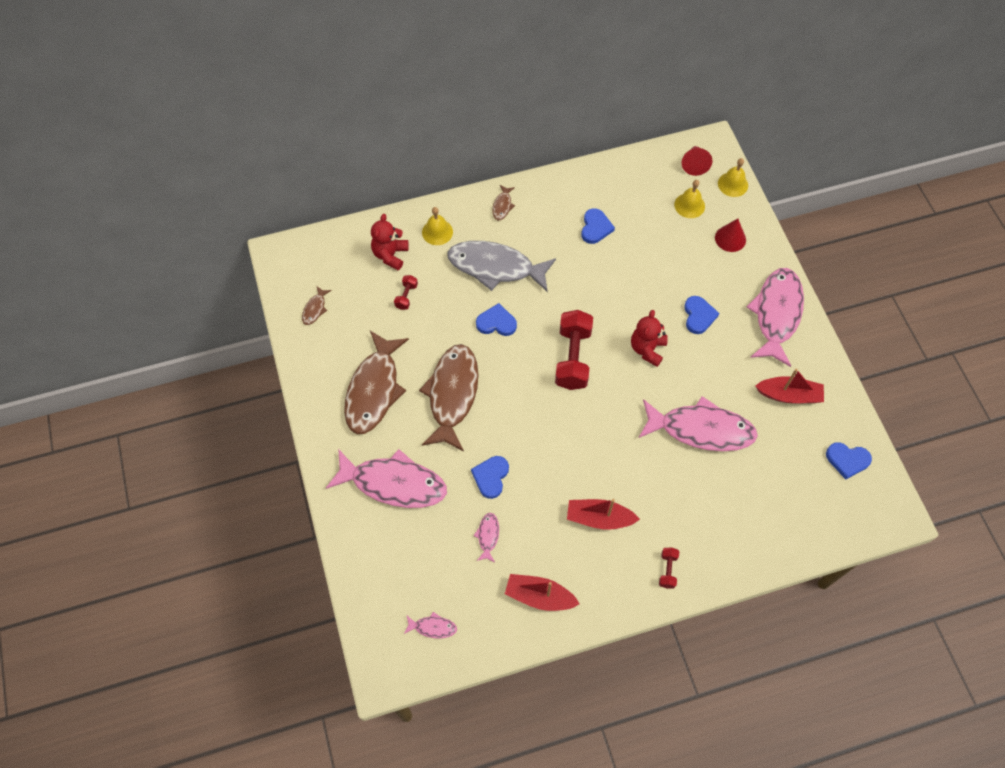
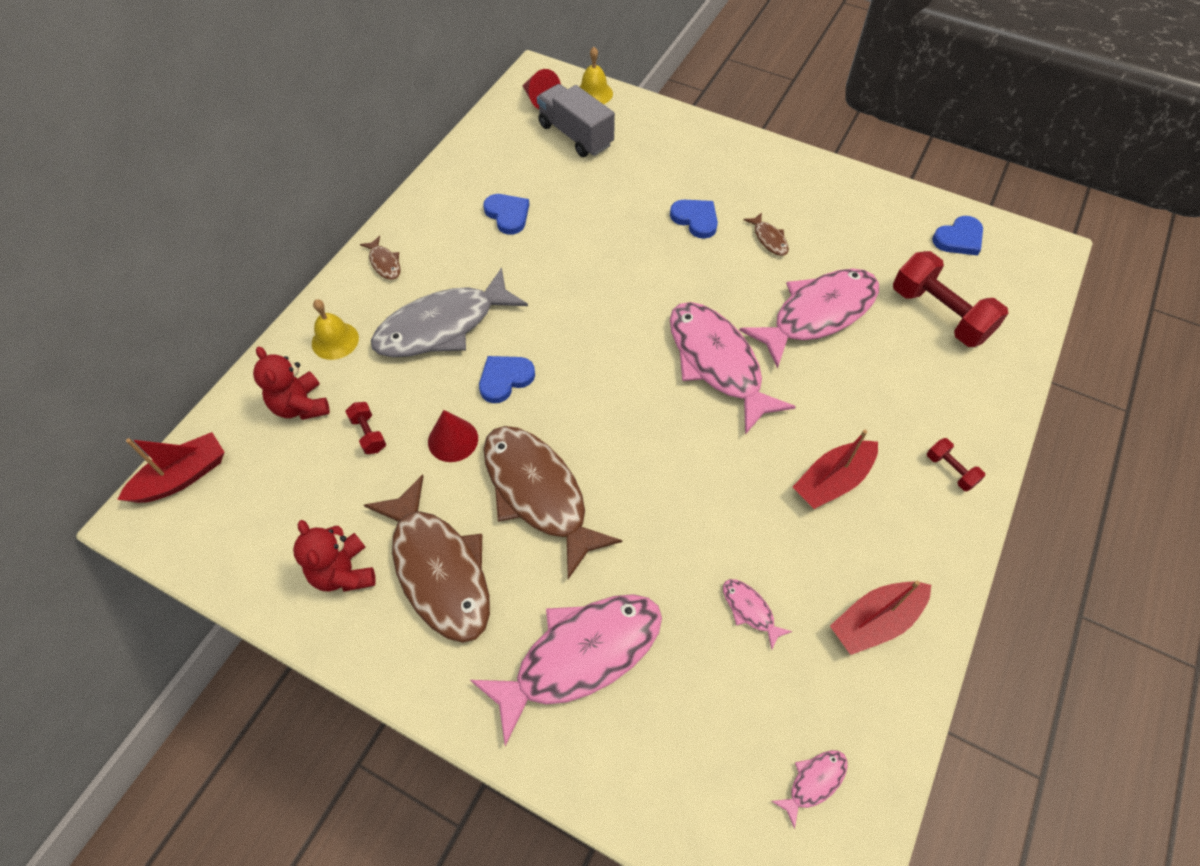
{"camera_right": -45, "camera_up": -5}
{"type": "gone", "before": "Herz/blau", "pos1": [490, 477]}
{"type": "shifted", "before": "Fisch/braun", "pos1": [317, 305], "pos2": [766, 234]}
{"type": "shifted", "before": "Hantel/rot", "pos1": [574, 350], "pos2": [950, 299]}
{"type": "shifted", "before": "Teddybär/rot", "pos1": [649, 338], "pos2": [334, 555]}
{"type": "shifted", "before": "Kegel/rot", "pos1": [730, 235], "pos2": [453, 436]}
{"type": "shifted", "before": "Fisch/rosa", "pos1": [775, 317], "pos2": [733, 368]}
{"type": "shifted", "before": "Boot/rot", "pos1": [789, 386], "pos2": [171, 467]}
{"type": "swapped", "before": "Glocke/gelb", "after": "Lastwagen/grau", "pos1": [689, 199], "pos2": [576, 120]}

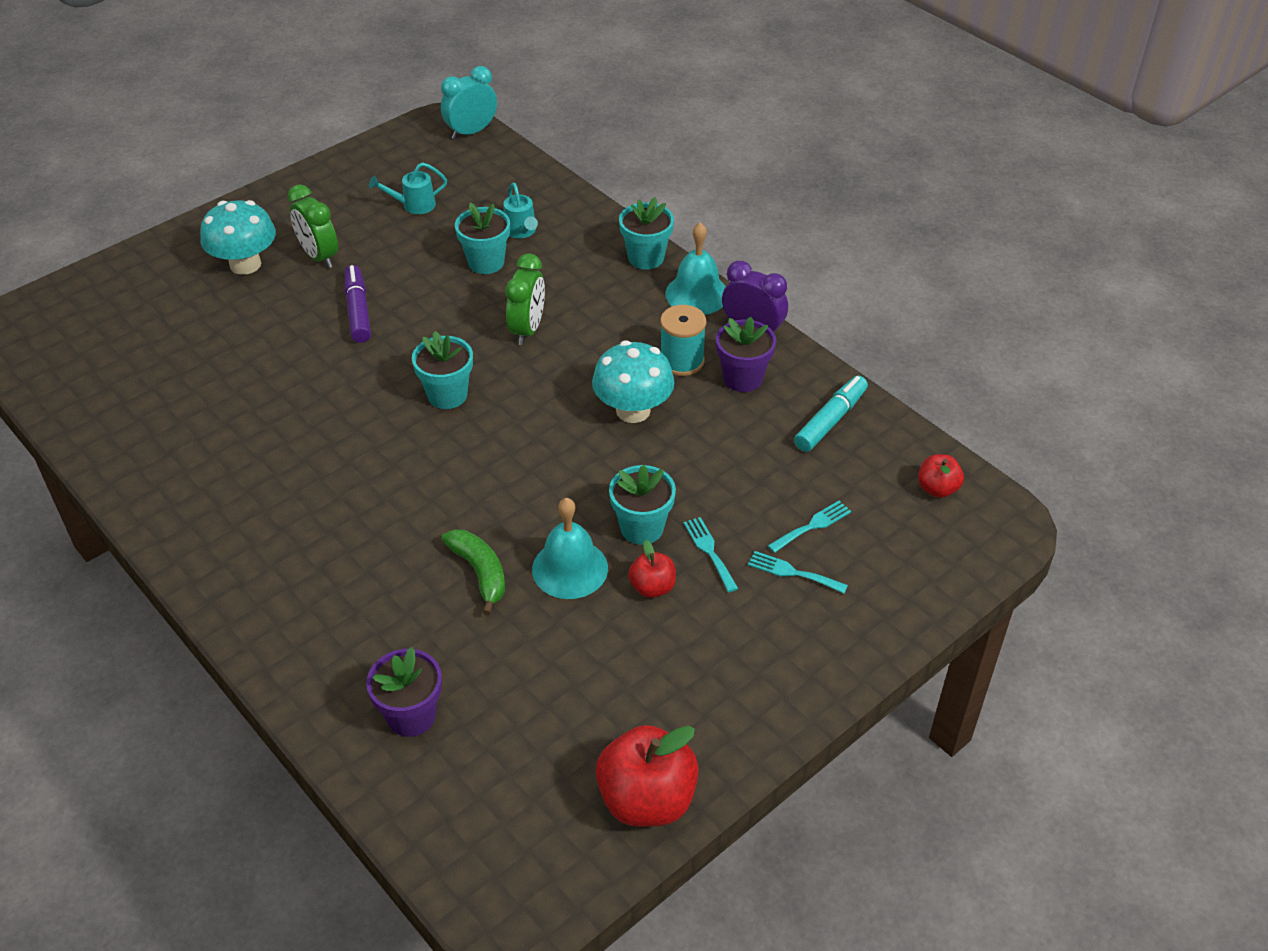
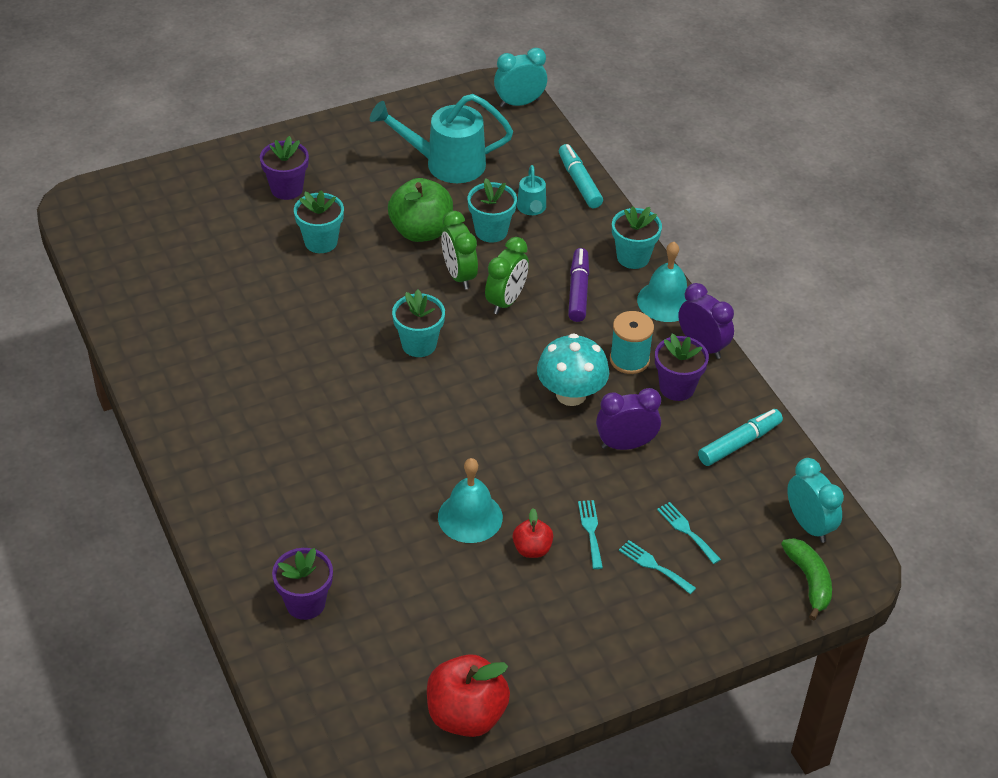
{"camera_right": 15, "camera_up": 0}
{"type": "new", "after": "Apfel/grün", "pos2": [420, 210]}
{"type": "new", "after": "Filzstift/türkis", "pos2": [581, 176]}
{"type": "new", "after": "Wecker/lila", "pos2": [628, 419]}
{"type": "shifted", "before": "Wecker/grün", "pos1": [313, 226], "pos2": [459, 250]}
{"type": "shifted", "before": "Filzstift/lila", "pos1": [358, 304], "pos2": [578, 285]}
{"type": "shifted", "before": "Banane/grün", "pos1": [473, 572], "pos2": [806, 579]}
{"type": "shifted", "before": "Blumentopf/türkis", "pos1": [642, 505], "pos2": [319, 221]}
{"type": "swapped", "before": "Pilz/türkis", "after": "Blumentopf/lila", "pos1": [238, 237], "pos2": [284, 168]}
{"type": "swapped", "before": "Apfel/rot", "after": "Wecker/türkis", "pos1": [941, 476], "pos2": [815, 500]}
{"type": "rotated", "before": "Gabel/türkis", "pos1": [809, 526], "pos2": [689, 533], "turn": -105}
{"type": "scaled", "before": "Gießkanne/türkis", "pos1": [408, 188], "pos2": [441, 138], "scale": 2.0}

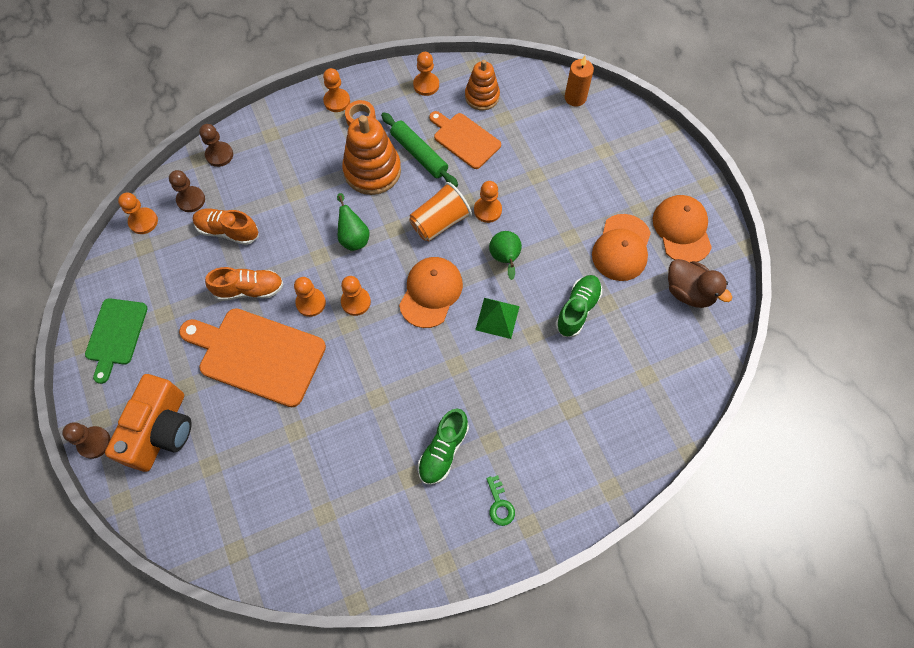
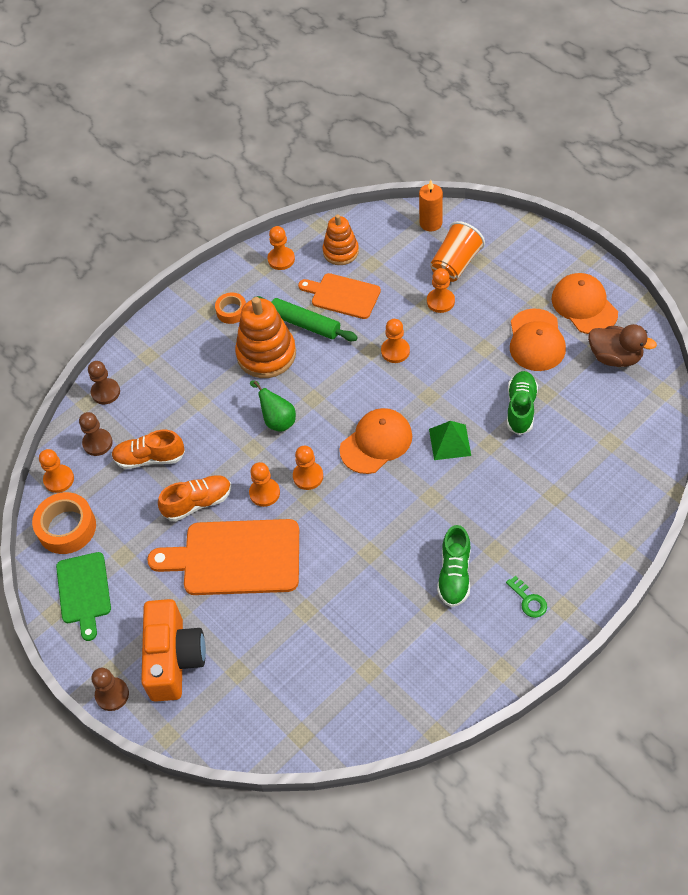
{"camera_right": -15, "camera_up": -10}
{"type": "gone", "before": "Birne/grün", "pos1": [505, 255]}
{"type": "new", "after": "Klebeband/orange", "pos2": [64, 523]}
{"type": "shifted", "before": "Bauer/orange", "pos1": [336, 90], "pos2": [441, 290]}
{"type": "shifted", "before": "Becher/orange", "pos1": [440, 211], "pos2": [457, 251]}
{"type": "rotated", "before": "Kappe/orange", "pos1": [431, 292], "pos2": [376, 441], "turn": 45}

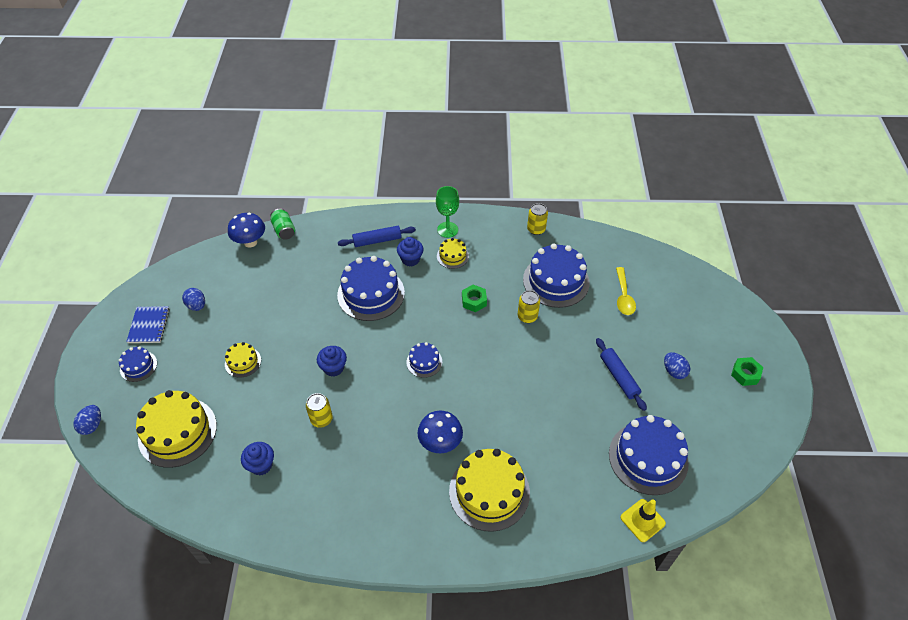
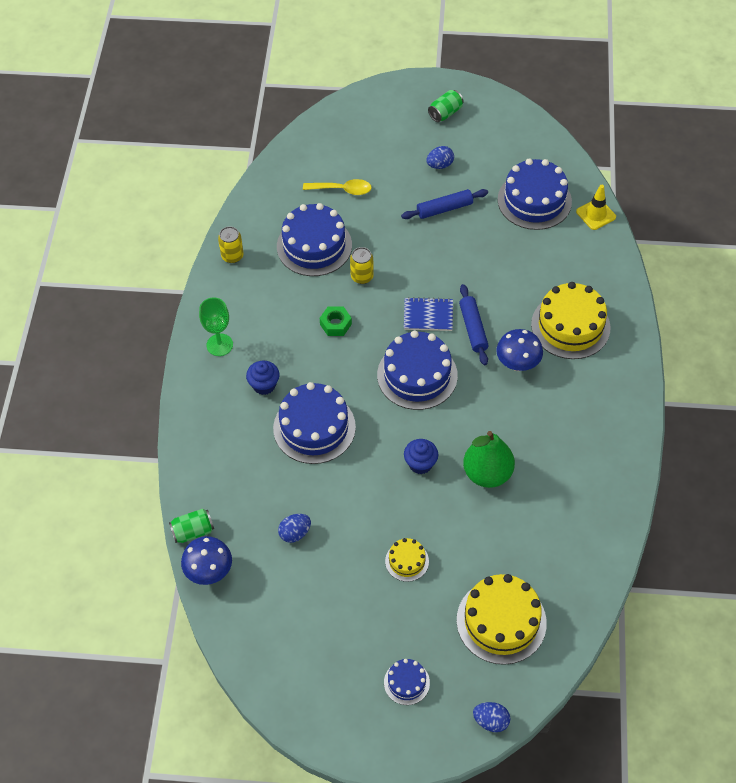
{"camera_right": -85, "camera_up": 5}
{"type": "gone", "before": "Muffin/blau", "pos1": [257, 458]}
{"type": "gone", "before": "Kuchen/gelb", "pos1": [453, 253]}
{"type": "shifted", "before": "Notizbuch/blau", "pos1": [148, 324], "pos2": [428, 314]}
{"type": "shifted", "before": "Ei/blau", "pos1": [193, 299], "pos2": [294, 528]}
{"type": "shifted", "before": "Nudelholz/blau", "pos1": [377, 236], "pos2": [474, 324]}
{"type": "swapped", "before": "Dose/gelb", "after": "Birne/grün", "pos1": [319, 410], "pos2": [489, 459]}
{"type": "swapped", "before": "Sechskantmutter/grün", "after": "Dose/grün", "pos1": [747, 371], "pos2": [446, 106]}
{"type": "scaled", "before": "Kuchen/blau", "pos1": [424, 360], "pos2": [417, 370], "scale": 2.0}

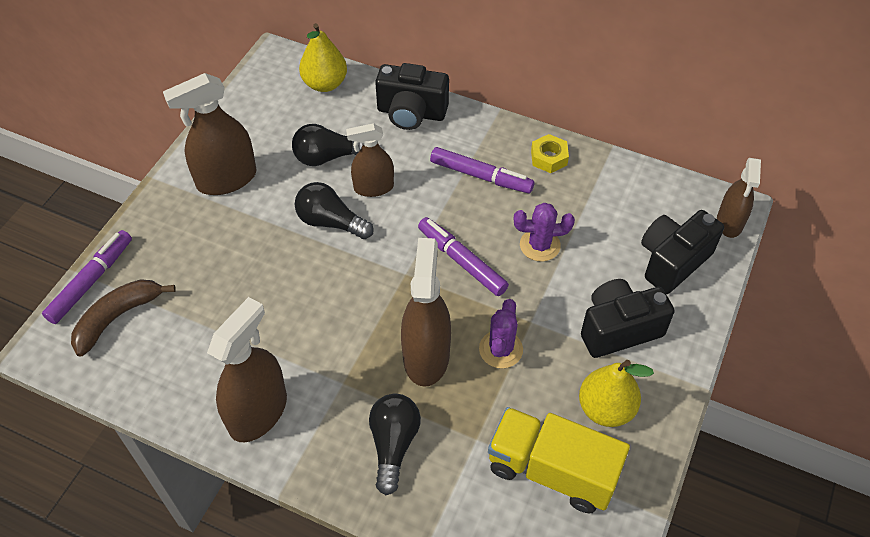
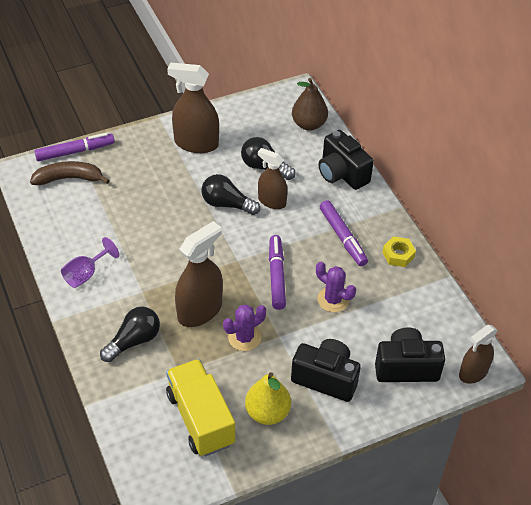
{"camera_right": 40, "camera_up": -5}
{"type": "swapped", "before": "Sprühflasche/braun", "after": "Kelch/lila", "pos1": [247, 369], "pos2": [90, 262]}
{"type": "repainted", "before": "Birne/gelb", "after": "Birne/braun", "pos1": [323, 57], "pos2": [310, 104]}
{"type": "rotated", "before": "Glühbirne/schwarz", "pos1": [334, 210], "pos2": [230, 194], "turn": -45}

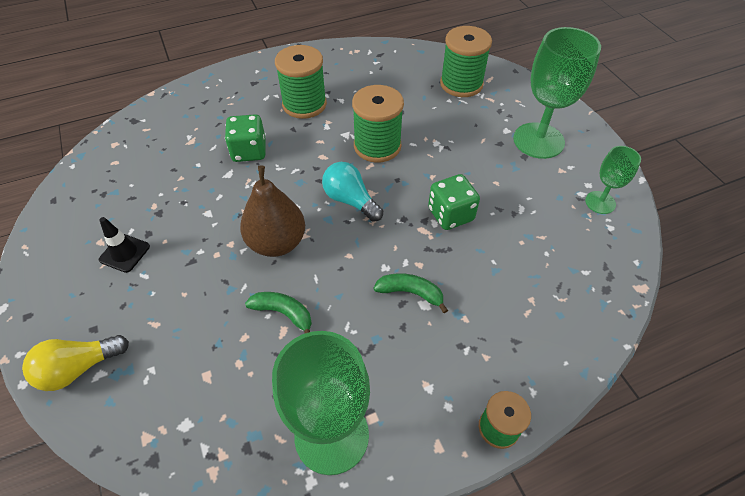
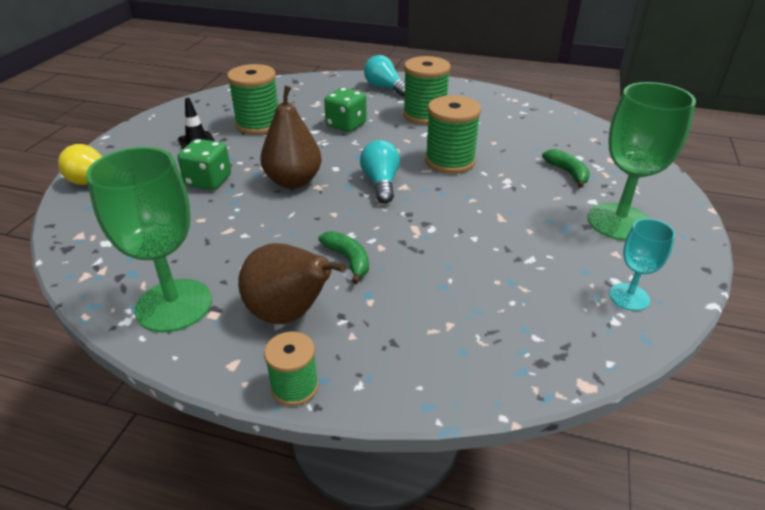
{"camera_right": 40, "camera_up": -15}
{"type": "new", "after": "Birne/braun", "pos2": [291, 283]}
{"type": "new", "after": "Glühbirne/türkis", "pos2": [384, 76]}
{"type": "shifted", "before": "Banane/grün", "pos1": [278, 312], "pos2": [566, 168]}
{"type": "shifted", "before": "Spielwürfel/grün", "pos1": [454, 202], "pos2": [204, 164]}
{"type": "shifted", "before": "Garnrolle/grün", "pos1": [466, 61], "pos2": [252, 99]}
{"type": "repainted", "before": "Kelch/grün", "after": "Kelch/türkis", "pos1": [613, 180], "pos2": [642, 265]}

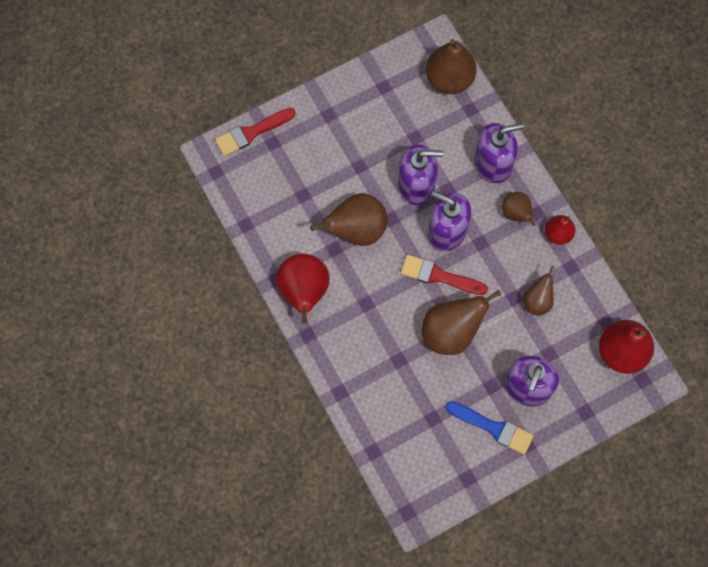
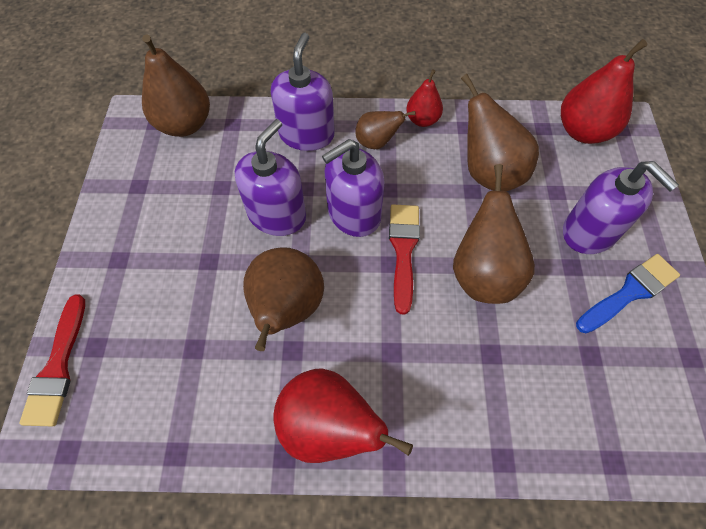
{"camera_right": -60, "camera_up": -10}
{"type": "rotated", "before": "Pinsel/rot", "pos1": [444, 274], "pos2": [404, 259], "turn": 135}
{"type": "scaled", "before": "Birne/braun", "pos1": [538, 291], "pos2": [500, 132], "scale": 1.74}

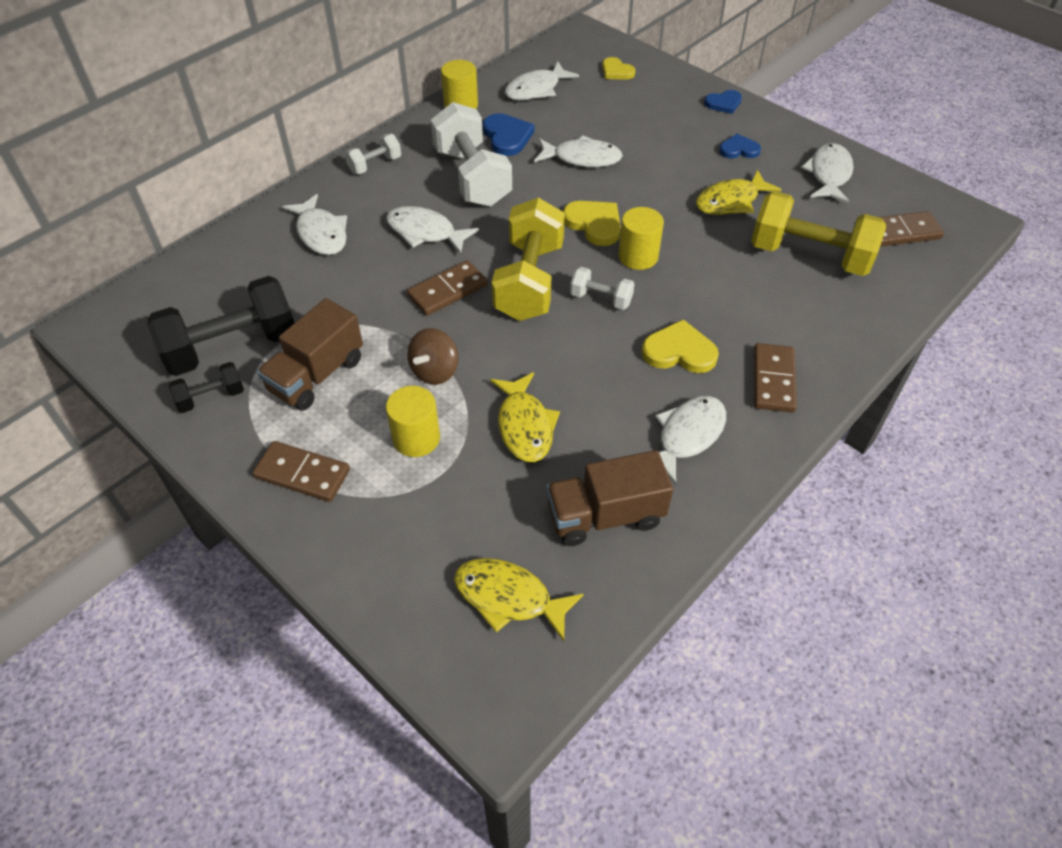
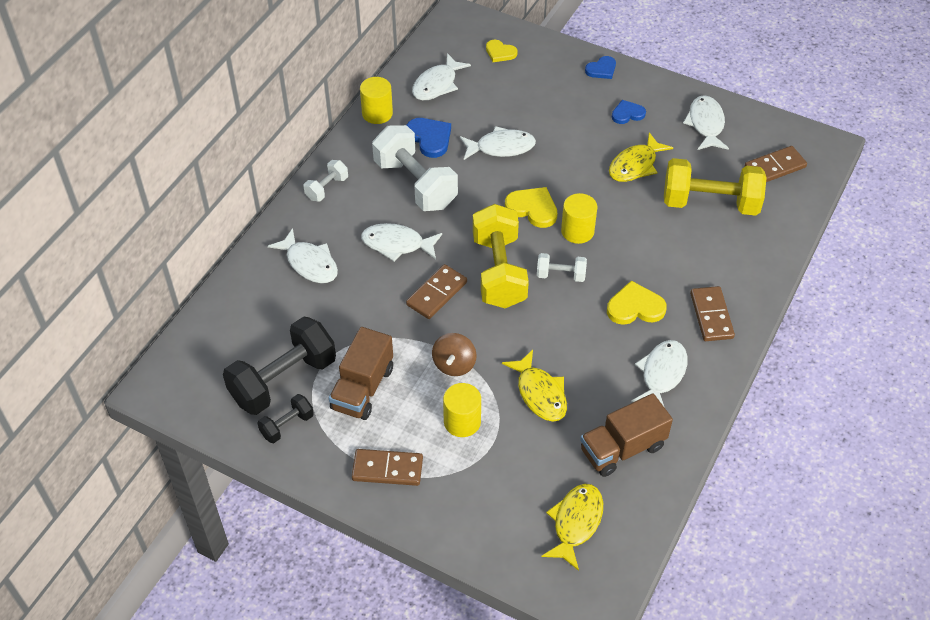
{"camera_right": -15, "camera_up": 0}
{"type": "rotated", "before": "Fisch/gelb", "pos1": [519, 599], "pos2": [572, 527], "turn": 105}

